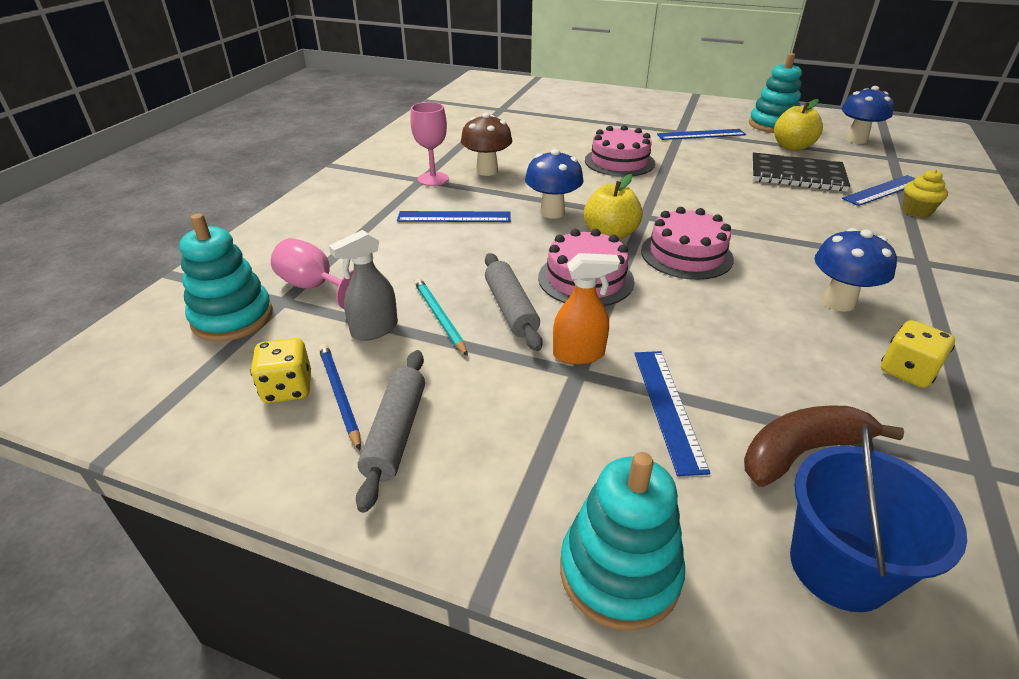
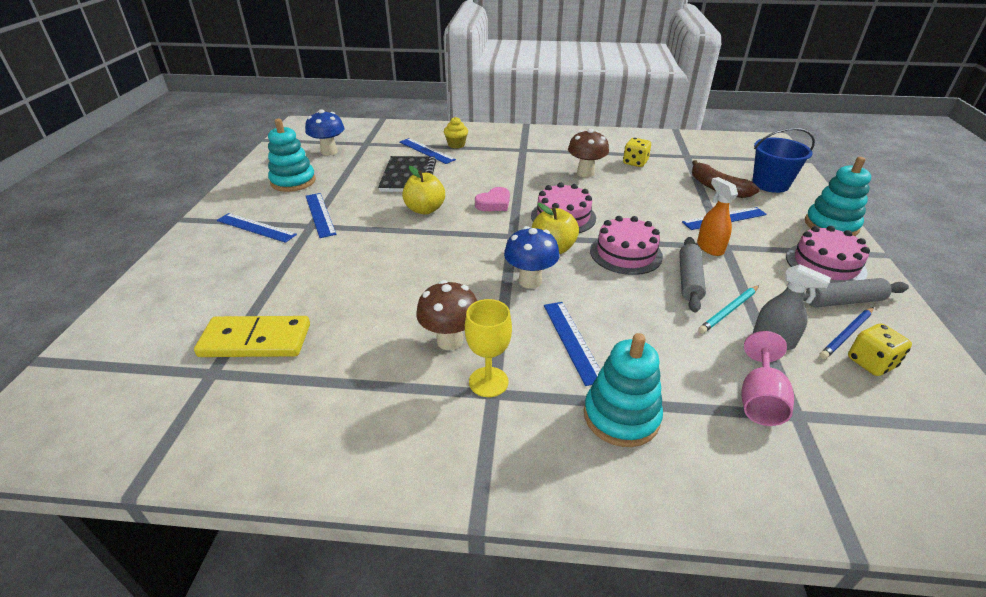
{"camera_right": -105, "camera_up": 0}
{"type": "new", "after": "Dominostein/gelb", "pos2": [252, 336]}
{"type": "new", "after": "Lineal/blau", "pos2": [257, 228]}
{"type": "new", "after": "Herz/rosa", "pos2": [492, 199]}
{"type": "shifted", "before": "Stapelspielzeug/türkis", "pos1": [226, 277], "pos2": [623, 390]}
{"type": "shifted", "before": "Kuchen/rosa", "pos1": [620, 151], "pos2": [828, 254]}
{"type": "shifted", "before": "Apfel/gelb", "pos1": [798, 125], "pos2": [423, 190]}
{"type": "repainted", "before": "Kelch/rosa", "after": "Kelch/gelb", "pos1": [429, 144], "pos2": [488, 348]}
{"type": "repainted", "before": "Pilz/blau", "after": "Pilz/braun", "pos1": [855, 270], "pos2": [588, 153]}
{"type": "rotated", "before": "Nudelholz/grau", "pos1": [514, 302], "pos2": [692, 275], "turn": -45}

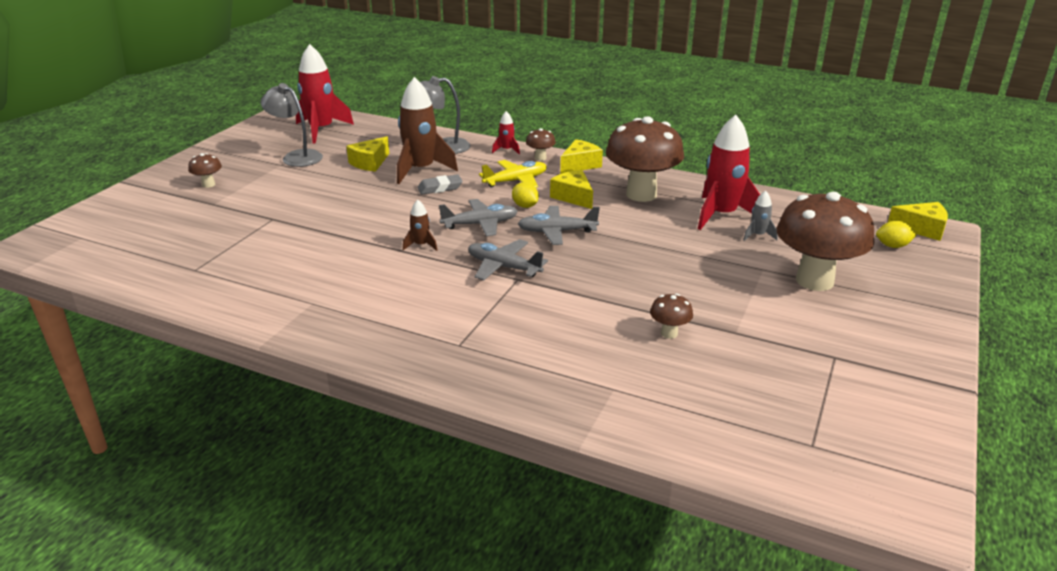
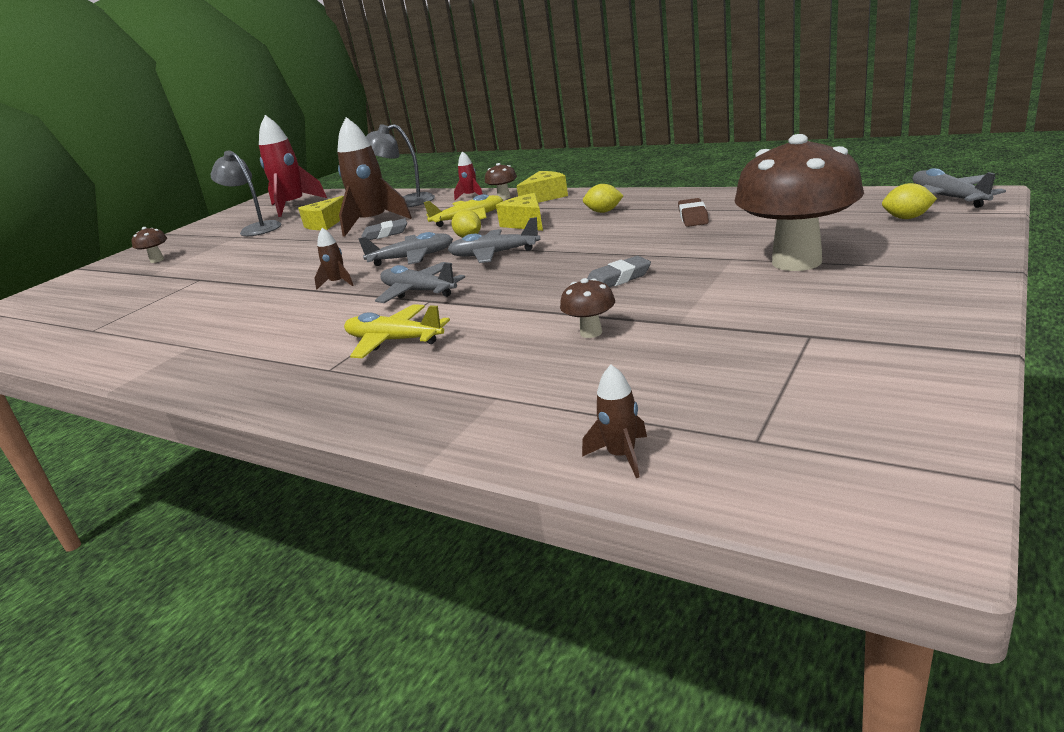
{"camera_right": 10, "camera_up": -5}
{"type": "gone", "before": "Rakete/grau", "pos1": [760, 215]}
{"type": "new", "after": "Flugzeug/gelb", "pos2": [397, 331]}
{"type": "new", "after": "Rakete/braun", "pos2": [614, 421]}
{"type": "new", "after": "Radiergummi/grau", "pos2": [619, 271]}
{"type": "swapped", "before": "Pilz/braun", "after": "Zitrone/gelb", "pos1": [645, 159], "pos2": [603, 198]}
{"type": "swapped", "before": "Rakete/rot", "after": "Radiergummi/braun", "pos1": [729, 172], "pos2": [693, 212]}
{"type": "swapped", "before": "Käse/gelb", "after": "Flugzeug/grau", "pos1": [918, 221], "pos2": [959, 188]}

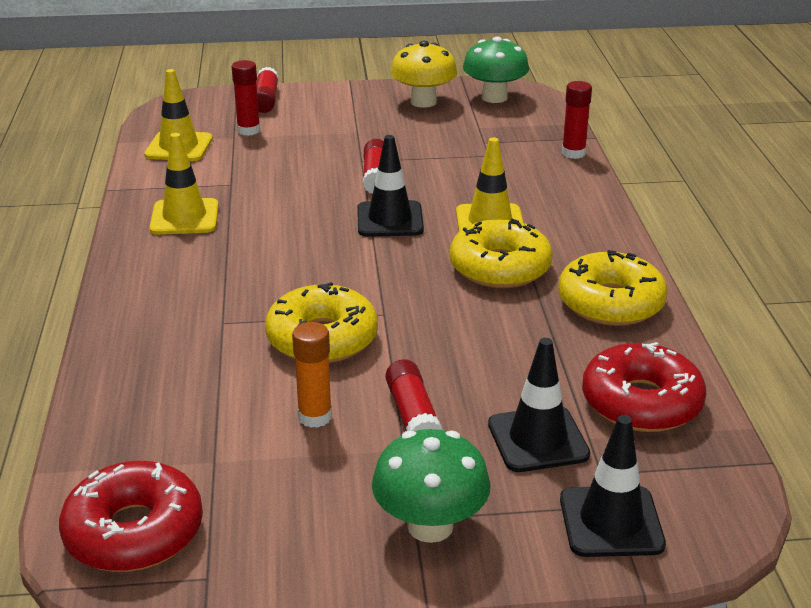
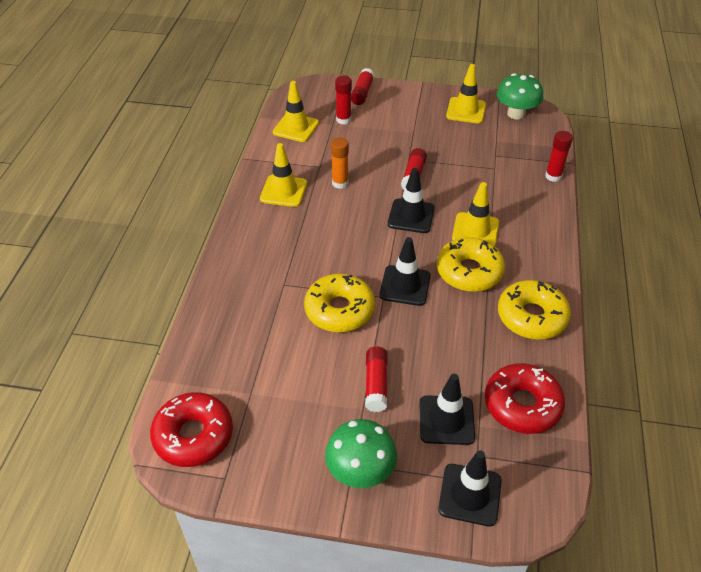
{"camera_right": 15, "camera_up": 15}
{"type": "new", "after": "Leitkegel/schwarz", "pos2": [405, 271]}
{"type": "shifted", "before": "Klebestift/orange", "pos1": [312, 375], "pos2": [340, 163]}
{"type": "swapped", "before": "Pilz/gelb", "after": "Leitkegel/gelb", "pos1": [423, 74], "pos2": [466, 94]}

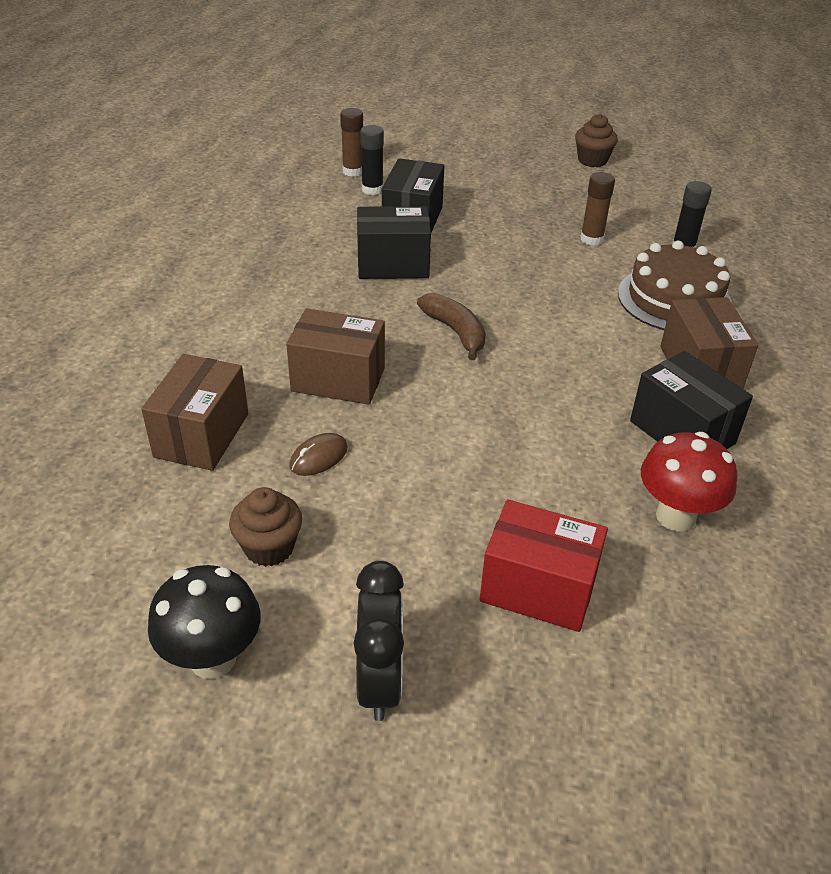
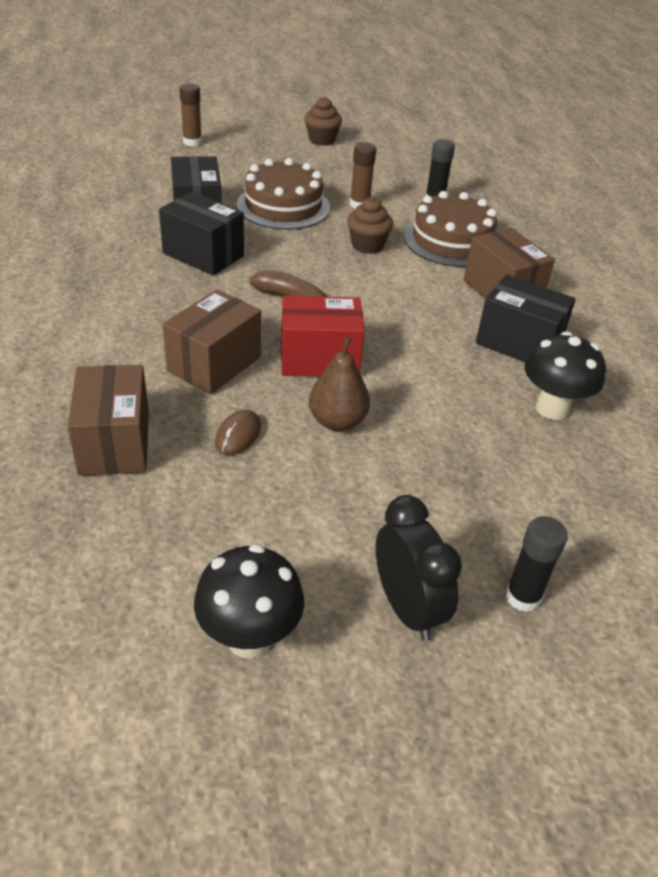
{"camera_right": -25, "camera_up": 0}
{"type": "new", "after": "Kuchen/braun", "pos2": [283, 194]}
{"type": "new", "after": "Birne/braun", "pos2": [339, 384]}
{"type": "shifted", "before": "Muffin/braun", "pos1": [265, 527], "pos2": [370, 225]}
{"type": "shifted", "before": "Klebestift/braun", "pos1": [351, 142], "pos2": [191, 114]}
{"type": "shifted", "before": "Klebestift/schwarz", "pos1": [372, 160], "pos2": [537, 564]}
{"type": "shifted", "before": "Schachtel/rot", "pos1": [544, 566], "pos2": [323, 336]}
{"type": "repainted", "before": "Pilz/rot", "after": "Pilz/schwarz", "pos1": [689, 481], "pos2": [565, 376]}
{"type": "rotated", "before": "Schachtel/braun", "pos1": [335, 356], "pos2": [212, 341], "turn": -45}
{"type": "rotated", "before": "Schachtel/schwarz", "pos1": [394, 242], "pos2": [201, 233], "turn": 60}

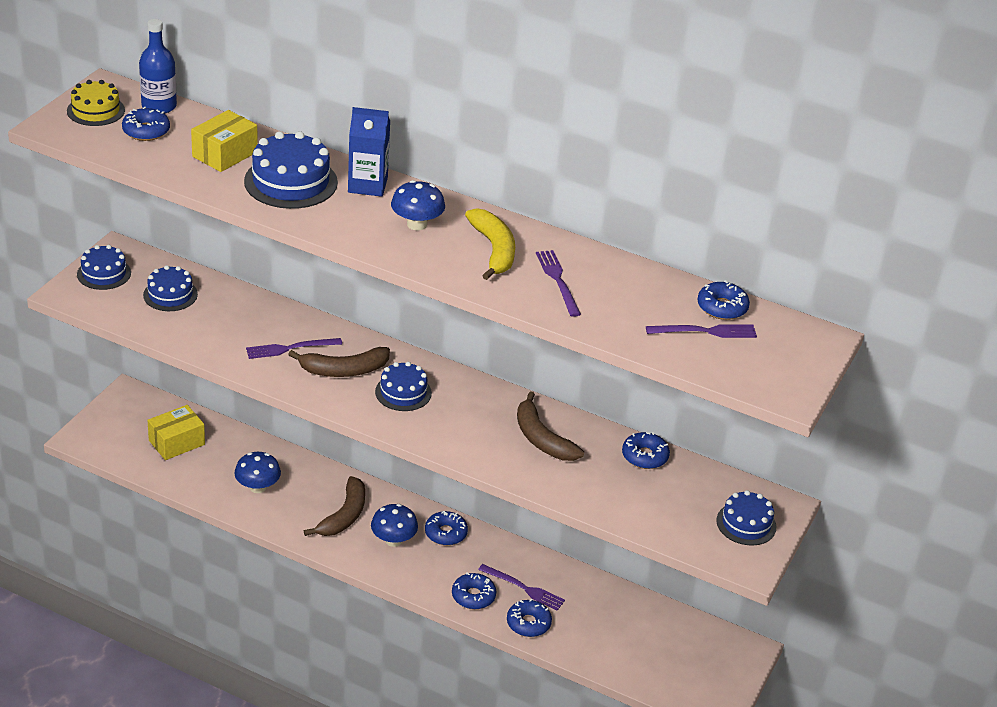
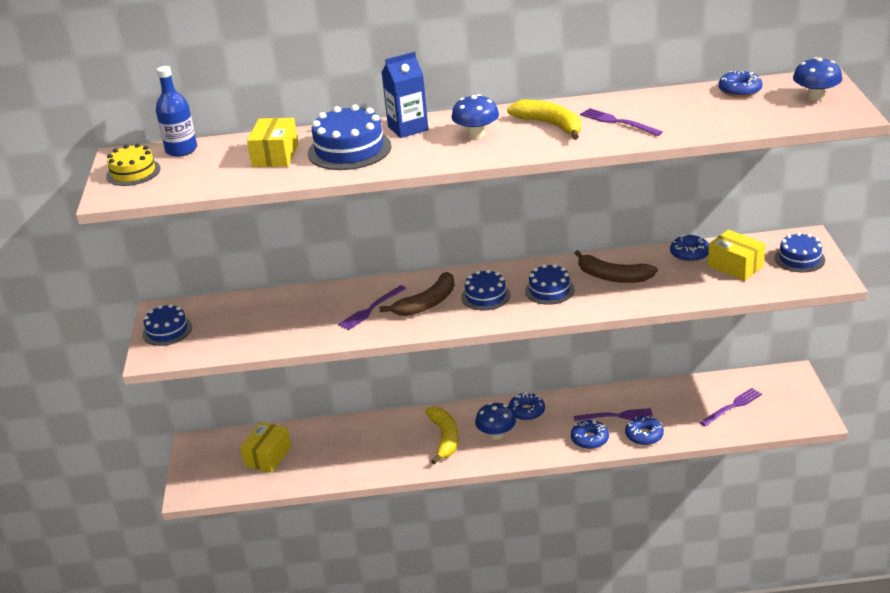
{"camera_right": -25, "camera_up": -5}
{"type": "gone", "before": "Donut/blau", "pos1": [146, 124]}
{"type": "new", "after": "Schachtel/gelb", "pos2": [736, 255]}
{"type": "shifted", "before": "Kuchen/blau", "pos1": [170, 288], "pos2": [549, 284]}
{"type": "shifted", "before": "Pilz/blau", "pos1": [258, 472], "pos2": [817, 79]}
{"type": "shifted", "before": "Gabel/lila", "pos1": [701, 331], "pos2": [731, 407]}
{"type": "repainted", "before": "Banane/braun", "after": "Banane/gelb", "pos1": [334, 506], "pos2": [442, 435]}

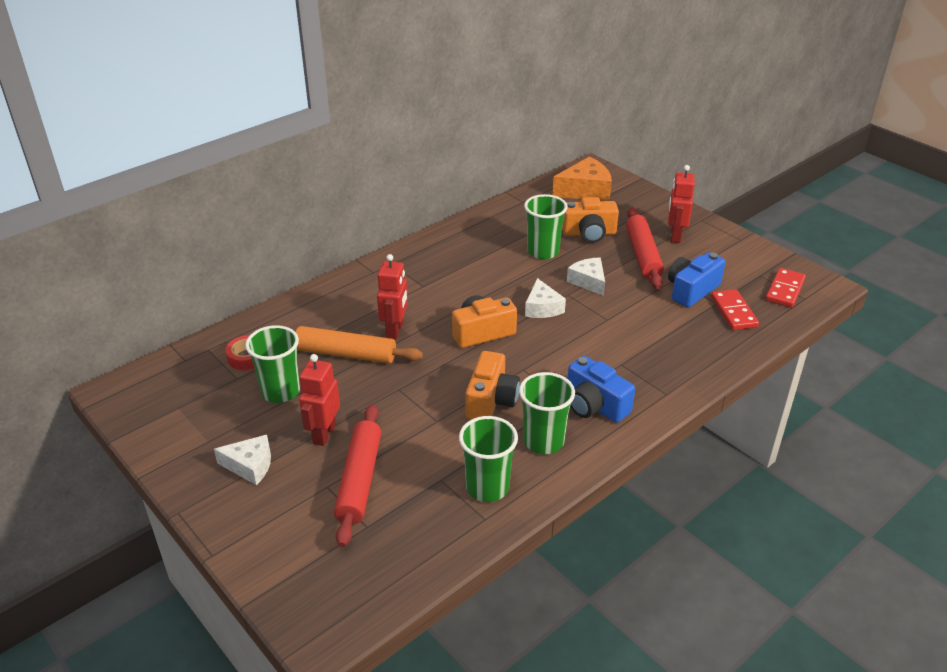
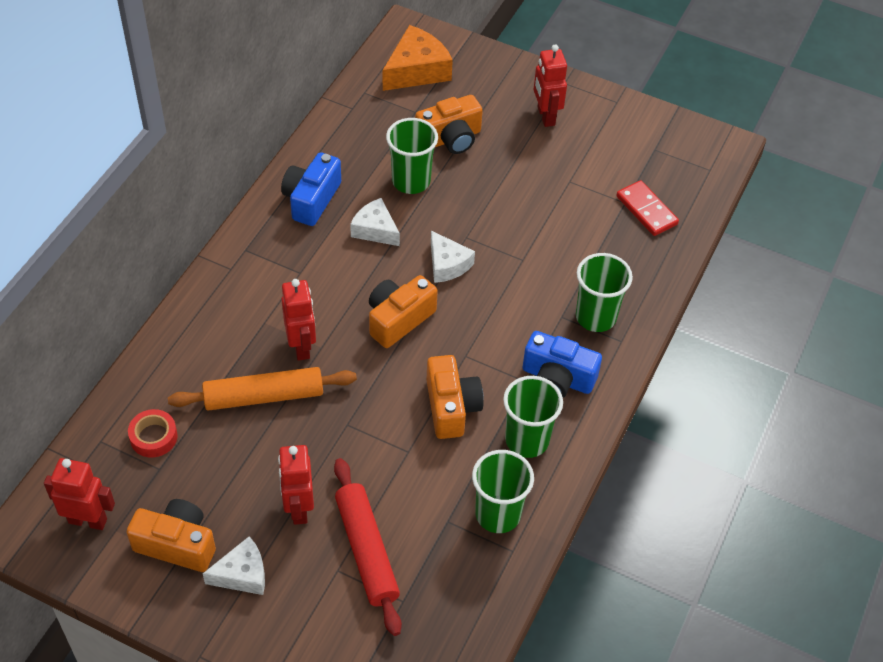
{"camera_right": -25, "camera_up": 15}
{"type": "gone", "before": "Nudelholz/rot", "pos1": [645, 248]}
{"type": "gone", "before": "Dominostein/rot", "pos1": [785, 288]}
{"type": "new", "after": "Roboter/rot", "pos2": [79, 494]}
{"type": "new", "after": "Kamera/orange", "pos2": [171, 535]}
{"type": "shifted", "before": "Becher/grün", "pos1": [272, 364], "pos2": [604, 292]}
{"type": "shifted", "before": "Käse/weiß", "pos1": [586, 276], "pos2": [375, 222]}
{"type": "shifted", "before": "Kamera/blau", "pos1": [697, 279], "pos2": [311, 189]}

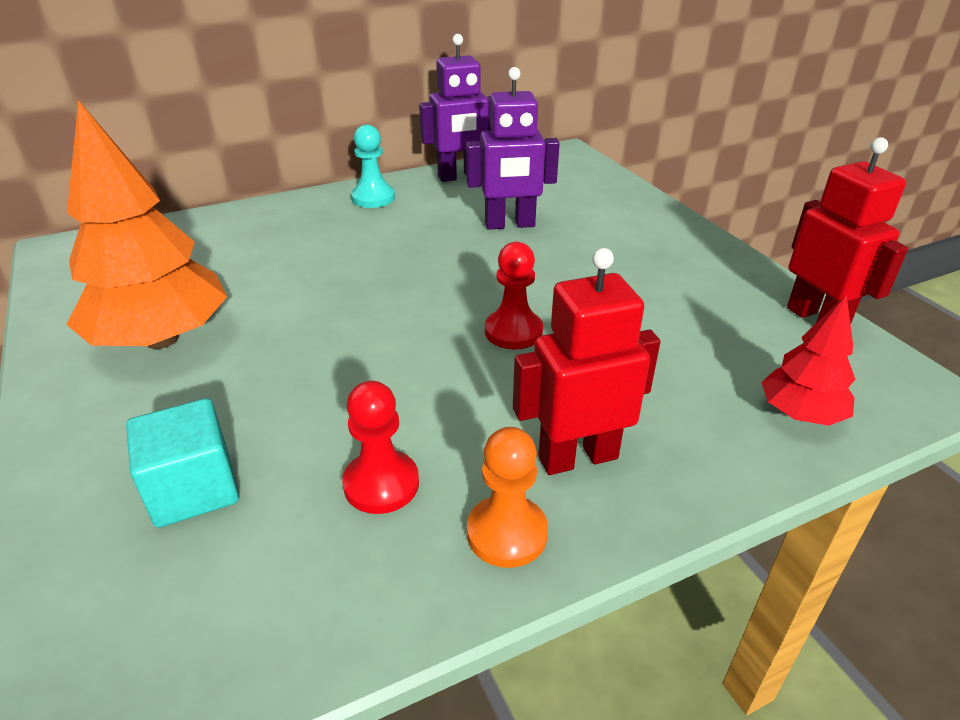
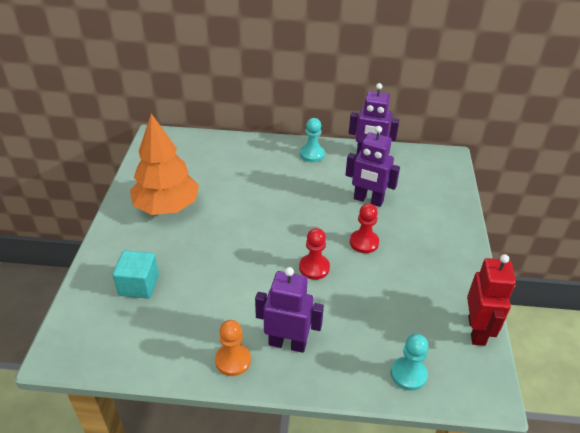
{"camera_right": 30, "camera_up": 5}
{"type": "shifted", "before": "Bauer/rot", "pos1": [380, 447], "pos2": [364, 228]}
{"type": "swapped", "before": "Baum/rot", "after": "Bauer/türkis", "pos1": [808, 360], "pos2": [409, 362]}
{"type": "repainted", "before": "Roboter/rot", "after": "Roboter/lila", "pos1": [586, 361], "pos2": [289, 310]}

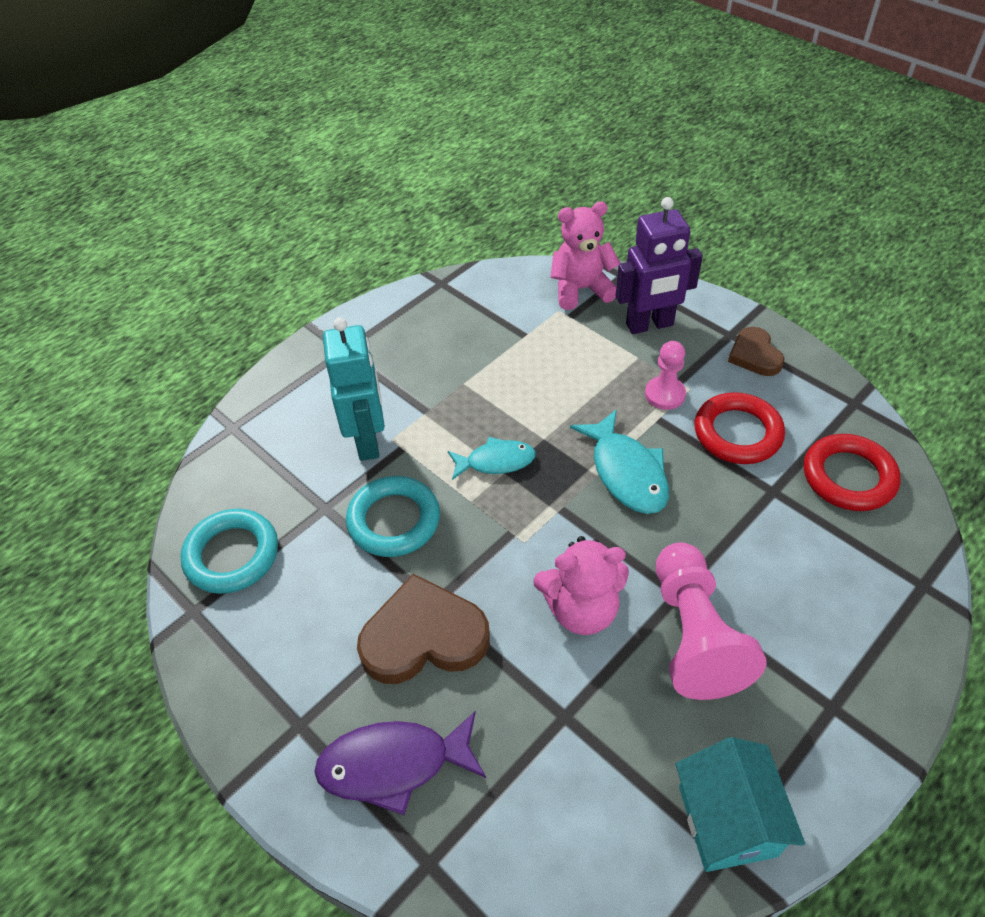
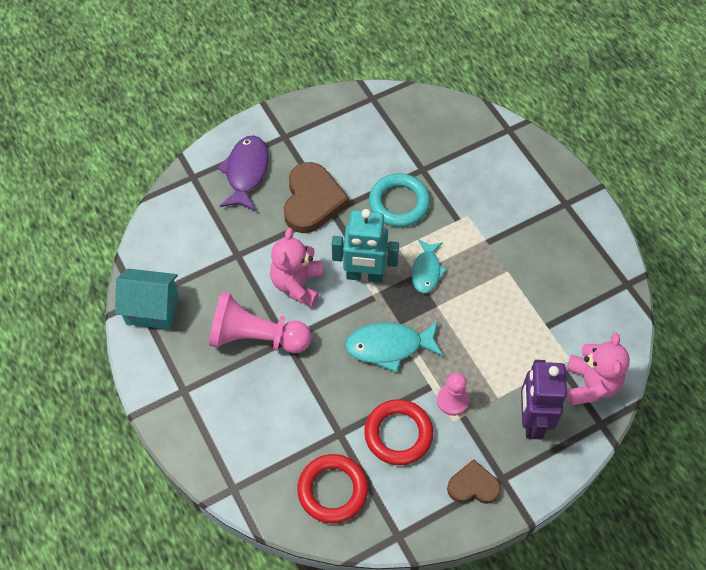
{"camera_right": 105, "camera_up": 10}
{"type": "gone", "before": "Ring/türkis", "pos1": [229, 551]}
{"type": "shifted", "before": "Roboter/türkis", "pos1": [354, 389], "pos2": [365, 246]}

